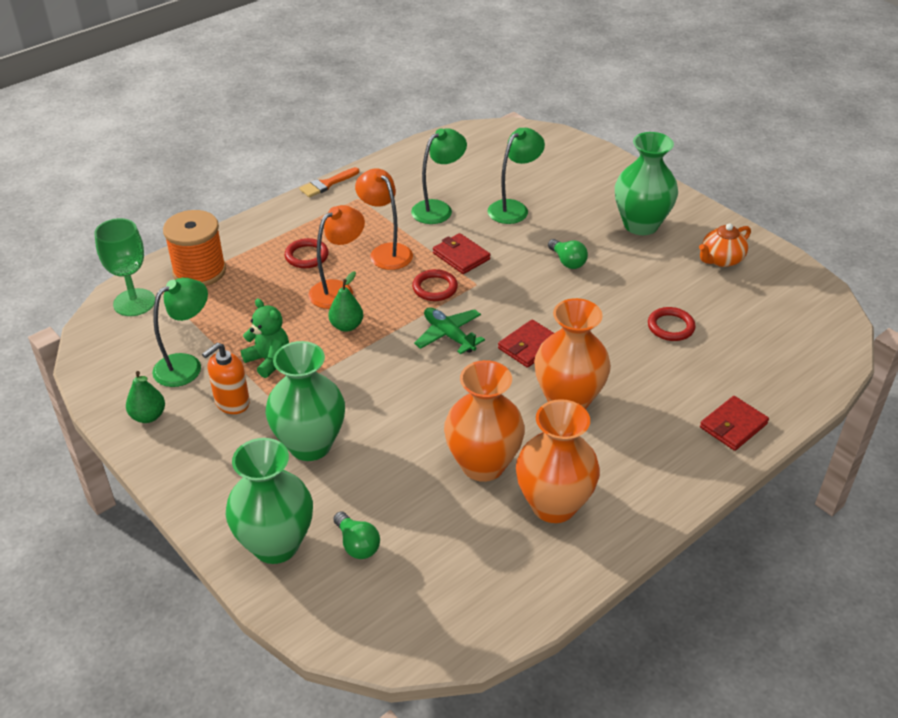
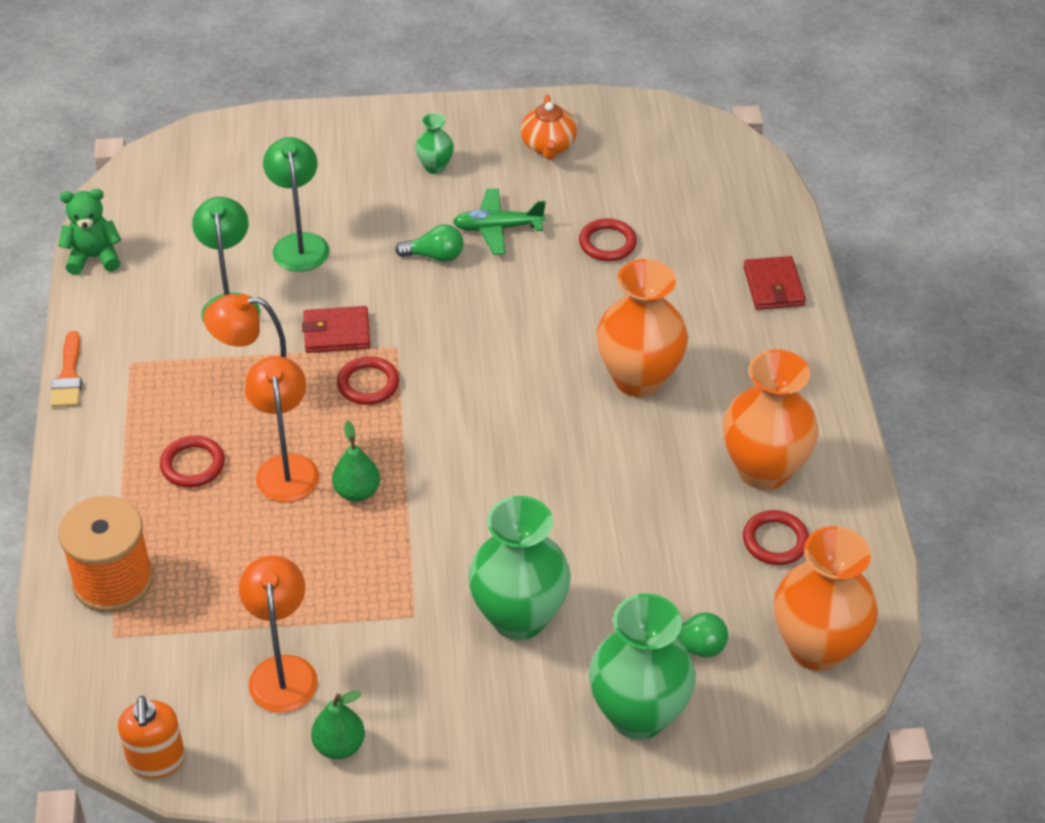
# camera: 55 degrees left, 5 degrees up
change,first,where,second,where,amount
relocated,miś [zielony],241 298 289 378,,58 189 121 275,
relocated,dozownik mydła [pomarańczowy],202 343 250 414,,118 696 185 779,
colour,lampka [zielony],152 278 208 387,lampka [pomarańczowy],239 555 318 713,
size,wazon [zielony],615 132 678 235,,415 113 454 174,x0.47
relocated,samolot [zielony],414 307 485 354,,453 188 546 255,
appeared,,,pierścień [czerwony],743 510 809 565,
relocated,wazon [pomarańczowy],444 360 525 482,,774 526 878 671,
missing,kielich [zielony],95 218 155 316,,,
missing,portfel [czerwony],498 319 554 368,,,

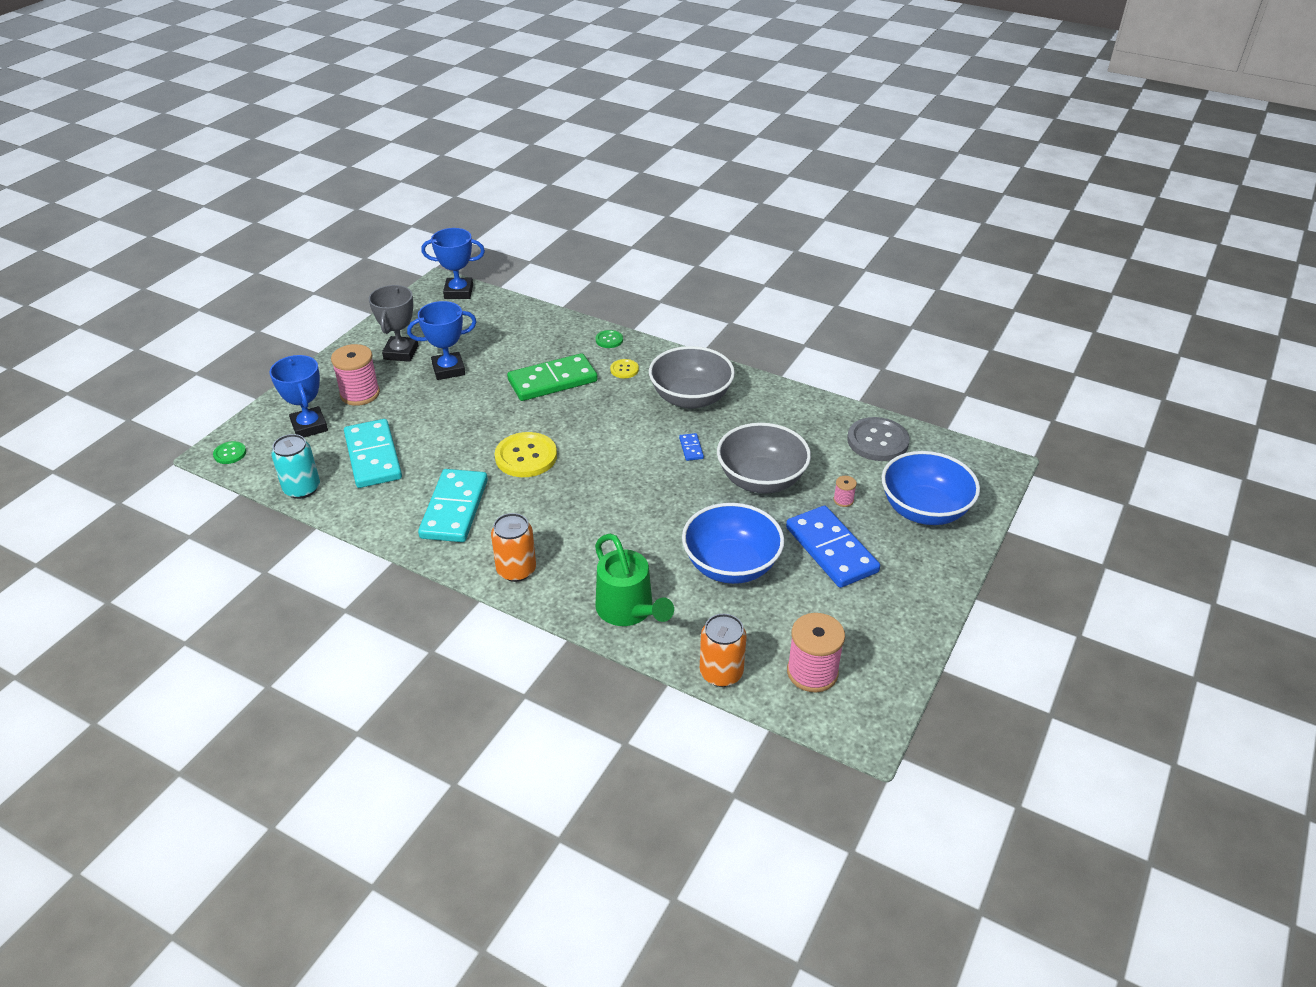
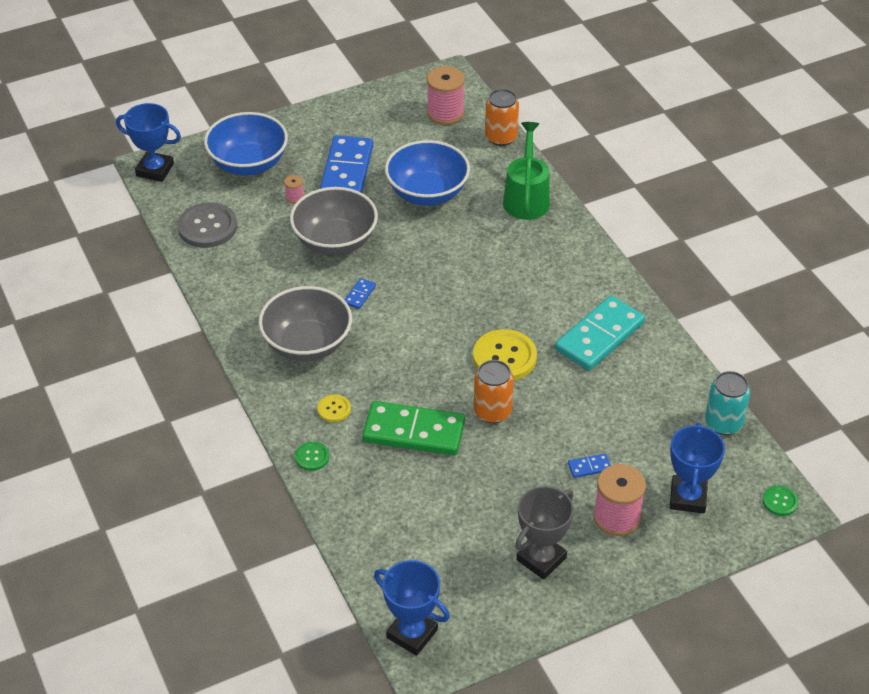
# camera: 145 degrees left, 5 degrees up
change,first,where,second,where,amount
relocated,puchar [niebieski],407 301 477 380,,116 103 181 182,
relocated,puszka [pomarańczowy],491 513 536 582,,474 360 514 423,
appeared,,,kostka domina [niebieski],568 453 611 478,
missing,kostka domina [turkusowy],344 419 402 488,,,

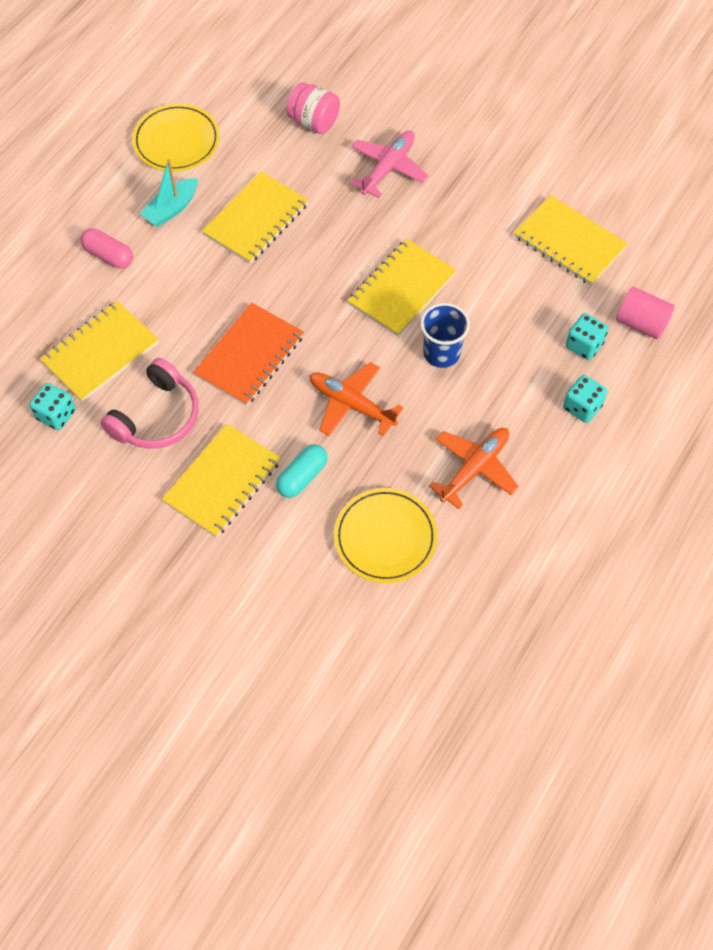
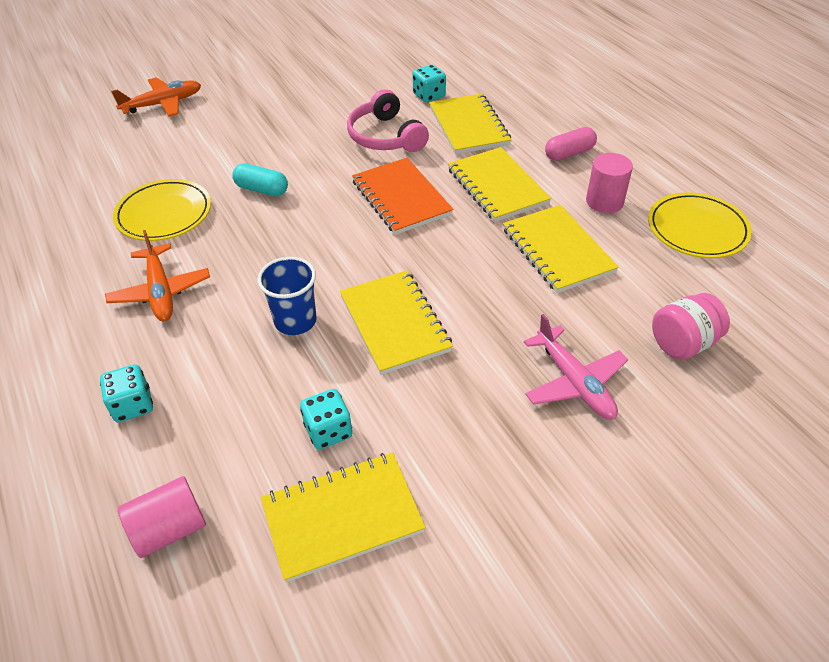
# camera: 120 degrees right, 15 degrees down
change,first,where,second,where,amount
relocated,samolot [pomarańczowy],309 362 404 436,,111 77 201 117,
spun,kapsułka [turkusowy],276 444 328 498,,232 163 288 197,45 degrees counterclockwise
relocated,kostka do gry [turkusowy],565 313 608 360,,300 389 352 450,
relocated,zeszyt [żółty],162 424 280 537,,448 147 551 222,
exchanged,łódka [turkusowy],140 159 198 227,walec [różowy],586 153 633 213,

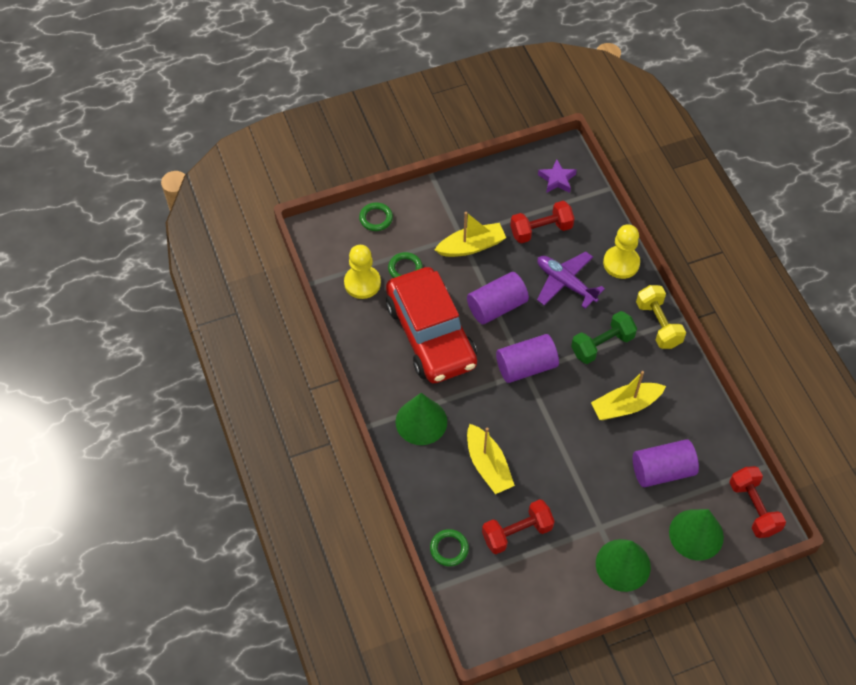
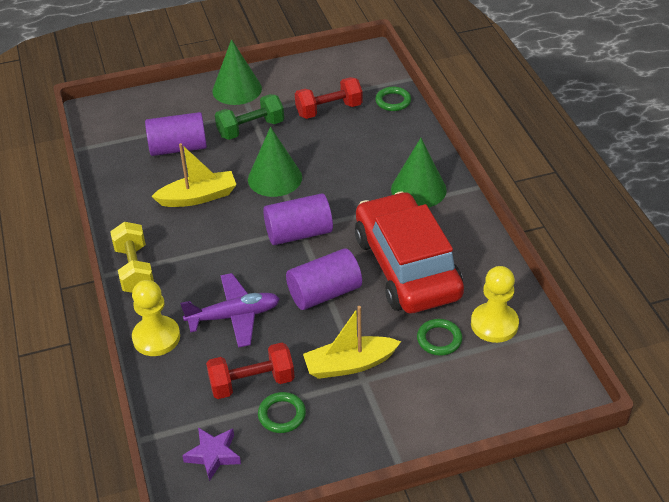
# camera: 175 degrees left, 15 degrees down
change,first,where,second,where,amount
spun,samolot [fioletowy],537 252 605 309,,180 273 280 348,60 degrees counterclockwise
relocated,hantel [zielony],571 311 637 364,,215 94 284 140,
relocated,stożek [zielony],669 509 724 560,,248 127 302 197,
relocated,pierścień [zielony],359 202 393 231,,258 392 306 433,
missing,łódka [żółty],467 424 515 494,,,
missing,hantel [czerwony],729 466 786 538,,,

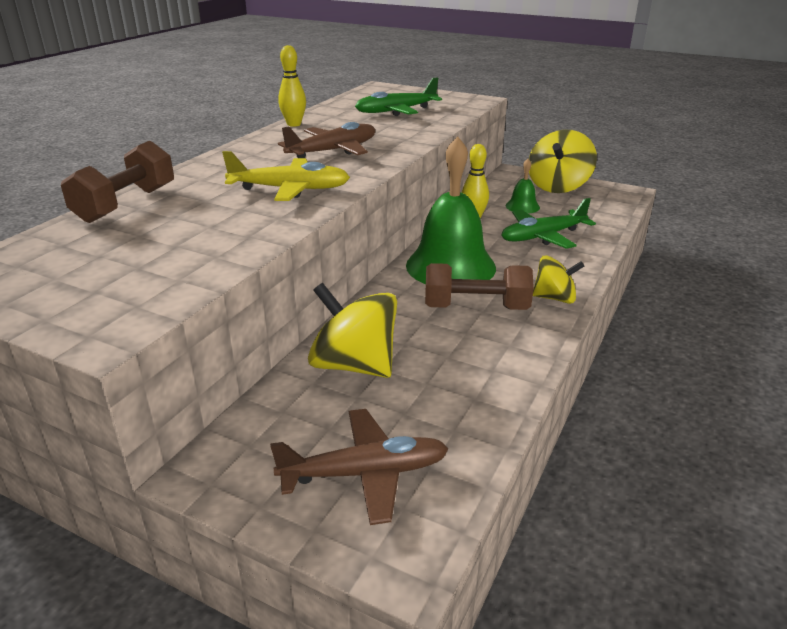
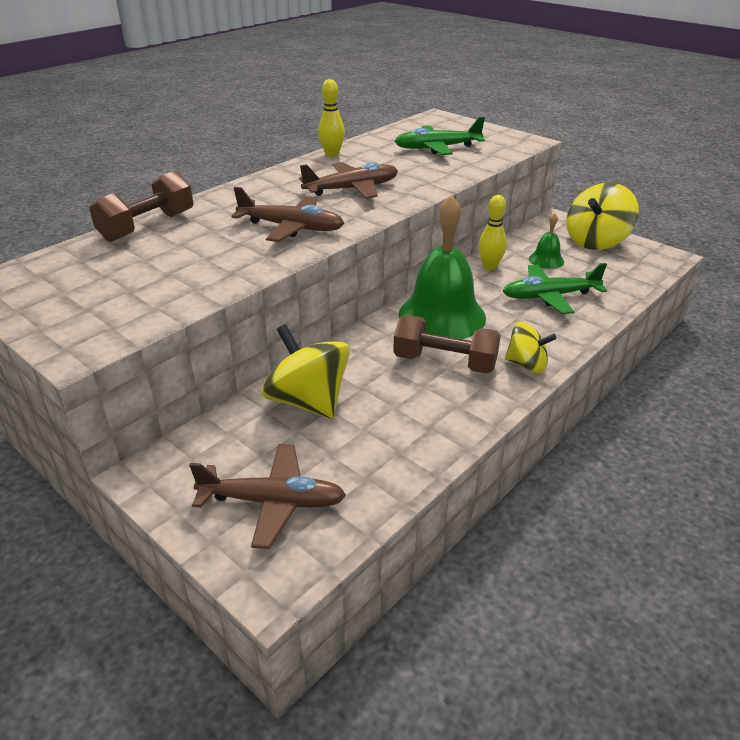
# camera: 15 degrees right, 5 degrees up
change,first,where,second,where,amount
colour,samolot [żółty],222 151 350 201,samolot [brązowy],231 187 344 242,

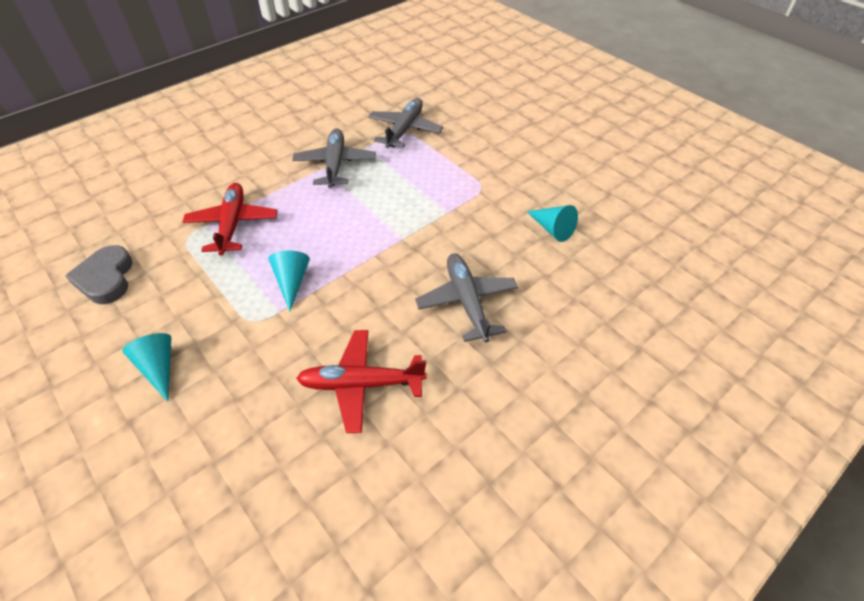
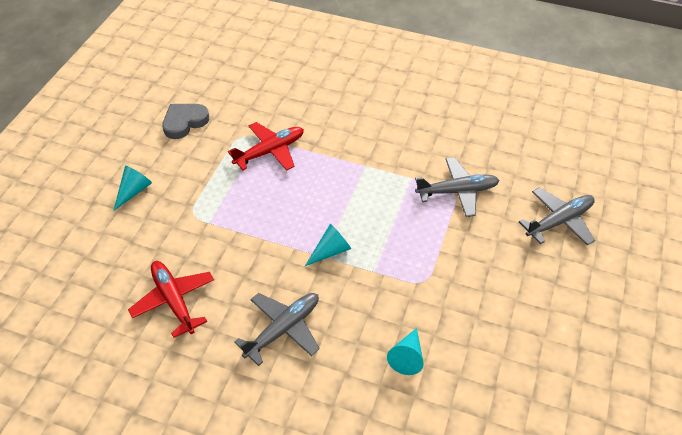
# camera: 60 degrees right, 0 degrees up
change,first,where,second,where,amount
relocated,stożek [turkusowy],269 250 310 312,,305 224 351 266,
relocated,samolot [szary],292 128 376 188,,519 187 595 246,

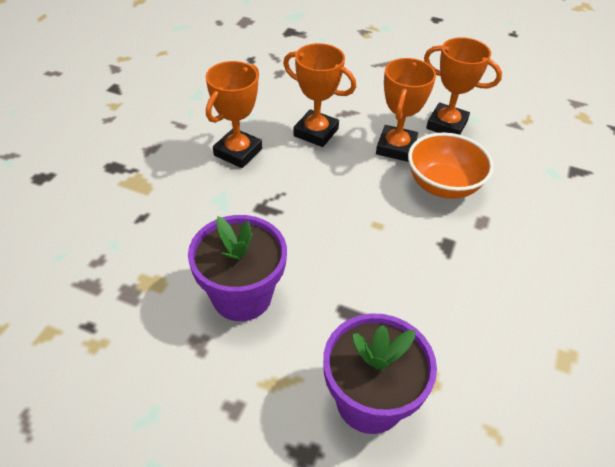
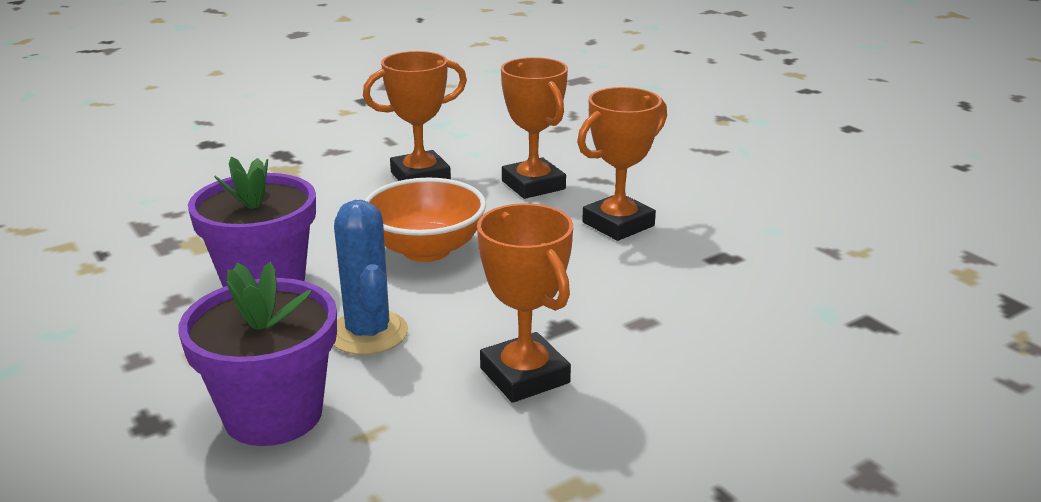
# camera: 35 degrees right, 20 degrees down
change,first,where,second,where,amount
appeared,,,kaktus [niebieski],333 200 408 355,
relocated,miska [pomarańczowy],408 133 494 199,,364 178 486 262,
relocated,puchar [pomarańczowy],424 37 502 135,,477 203 573 403,

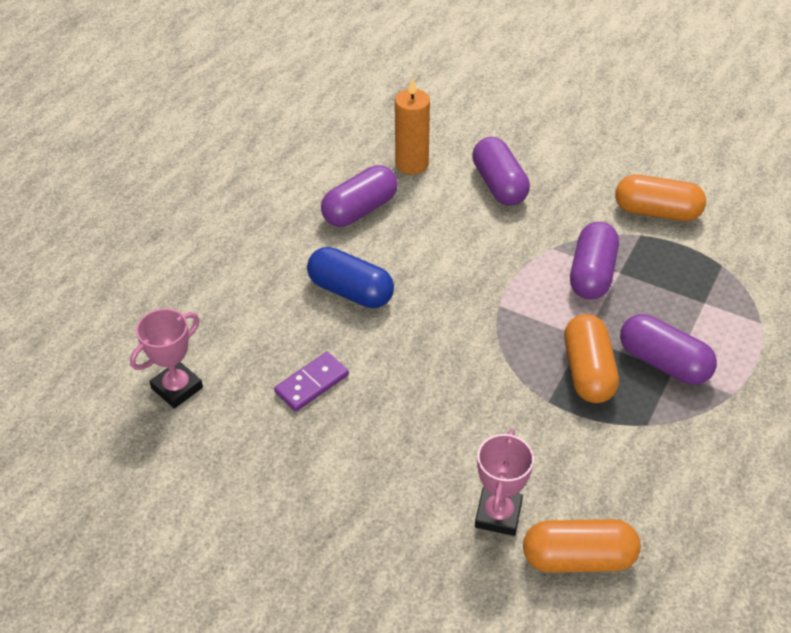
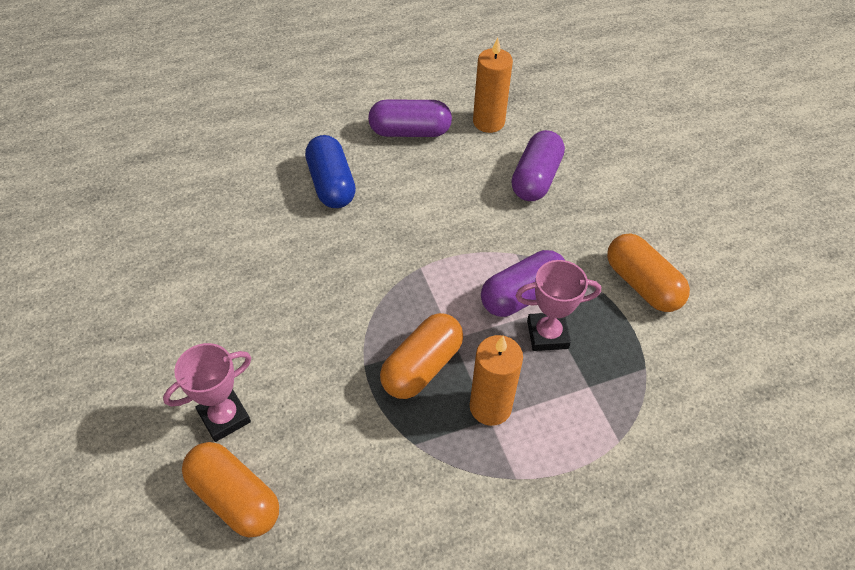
# camera: 40 degrees right, 5 degrees up
change,first,where,second,where,amount
exchanged,kapsułka [fioletowy],620 314 717 385,świeca [pomarańczowy],470 335 523 426,
relocated,puchar [różowy],130 309 203 409,,516 260 601 351,
missing,kostka domina [fioletowy],274 352 349 412,,,

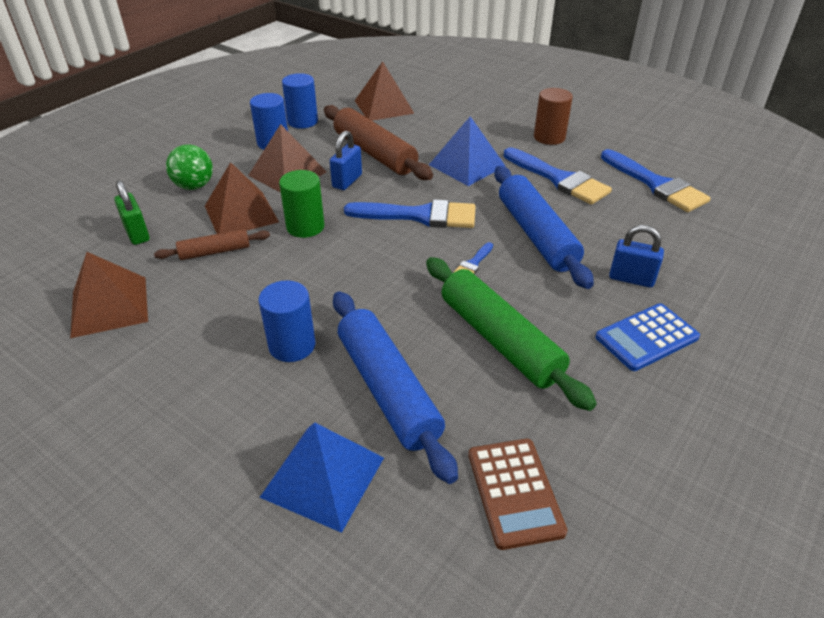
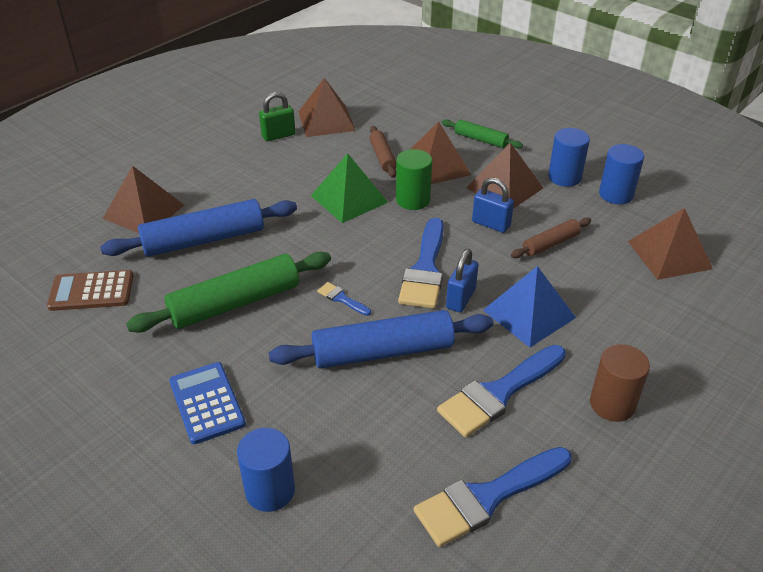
# camera: 95 degrees right, 0 degrees up
change,first,where,second,where,amount
colour,piramida [niebieski],259 422 384 533,piramida [brązowy],103 166 184 233,
relocated,walec [niebieski],258 280 315 362,,237 428 295 512,
relocated,kłódka [zielony],114 180 150 245,,259 92 295 141,
appeared,,,piramida [zielony],311 153 388 223,
exchanged,piłka [zielony],166 144 213 190,wałek do ciasta [zielony],442 119 523 149,
relocated,kłódka [niebieski],609 225 664 288,,446 249 479 312,
size,wałek do ciasta [brązowy],324 105 433 180,,511 218 591 258,x0.53

